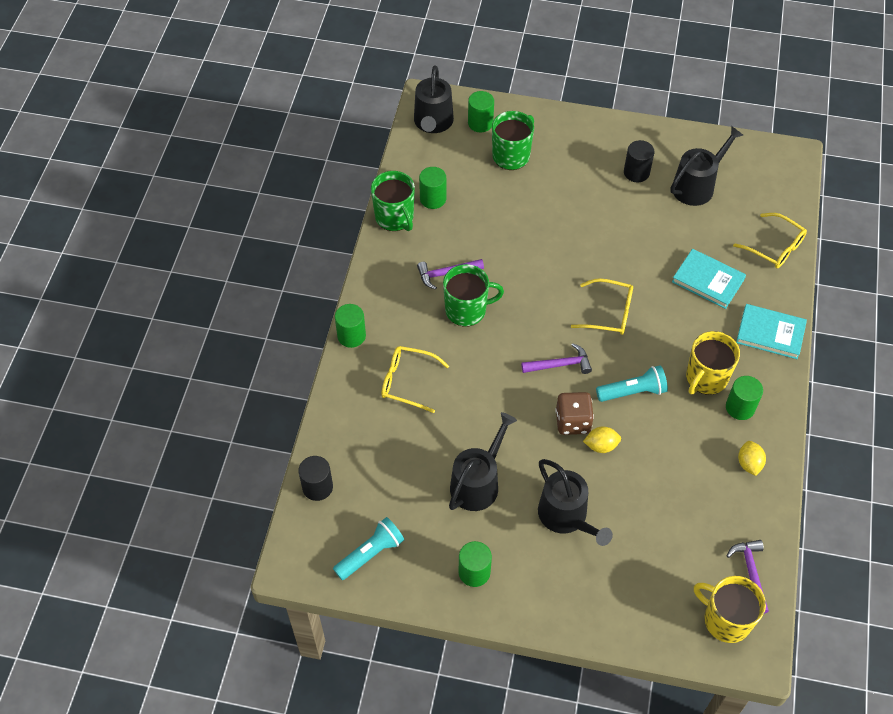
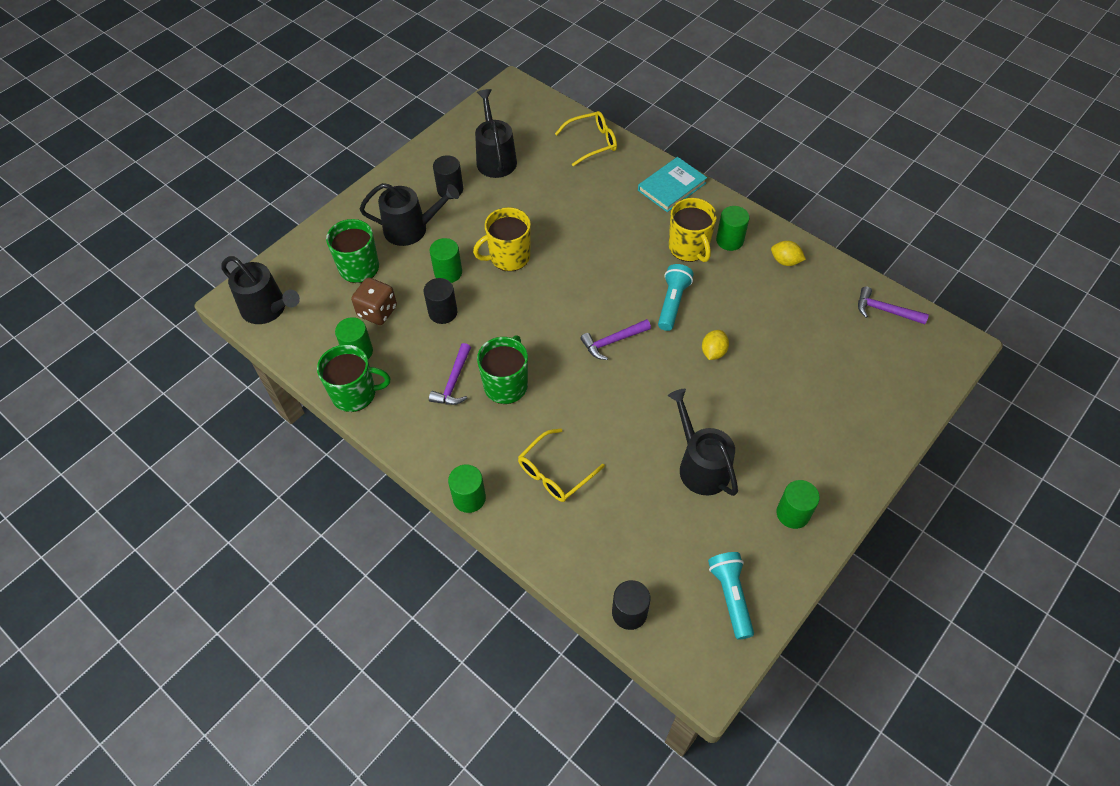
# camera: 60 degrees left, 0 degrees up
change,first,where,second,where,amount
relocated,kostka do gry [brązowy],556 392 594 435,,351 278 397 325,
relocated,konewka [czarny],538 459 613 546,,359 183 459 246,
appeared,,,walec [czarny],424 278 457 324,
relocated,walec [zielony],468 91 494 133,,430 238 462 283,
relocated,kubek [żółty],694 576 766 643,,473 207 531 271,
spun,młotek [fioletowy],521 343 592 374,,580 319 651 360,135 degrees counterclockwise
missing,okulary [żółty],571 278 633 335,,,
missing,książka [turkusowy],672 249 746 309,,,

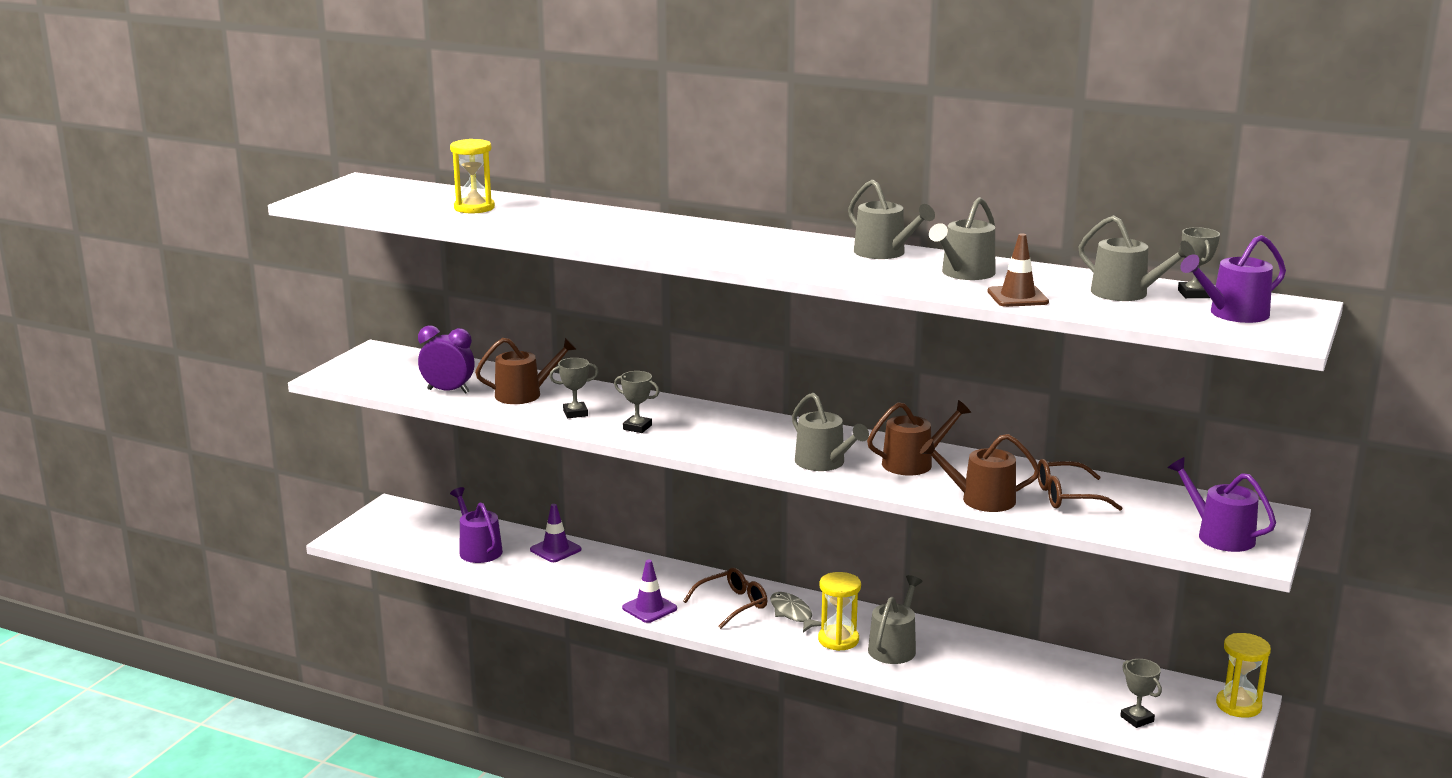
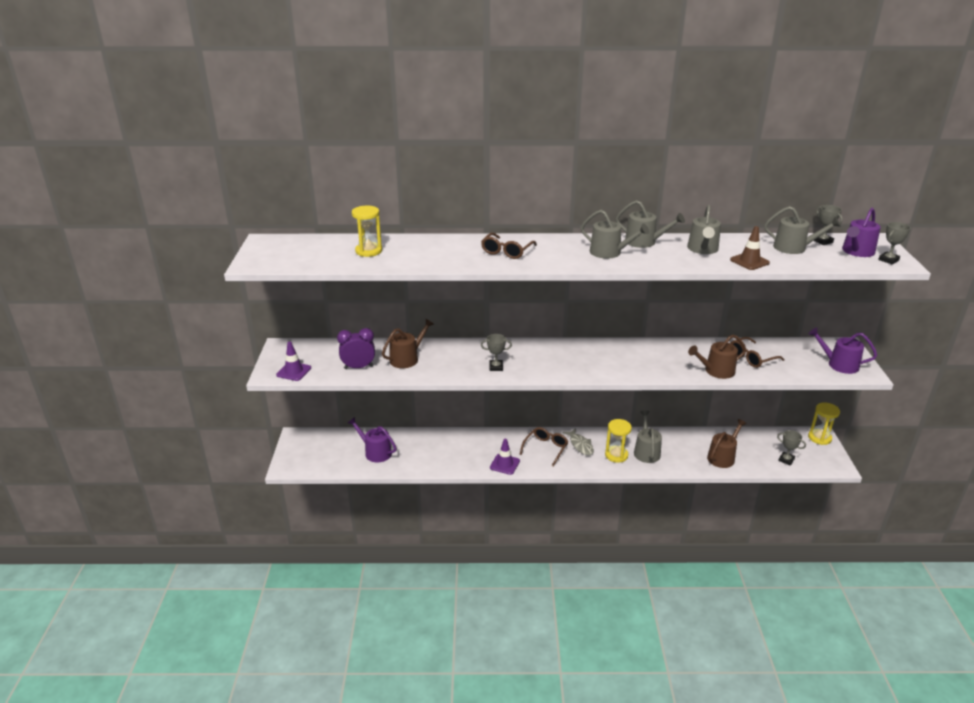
# camera: 25 degrees left, 10 degrees up
change,first,where,second,where,amount
relocated,pachołek [fioletowy],530 504 582 562,,276 342 311 381,
appeared,,,okulary [brązowy],481 233 537 259,
spun,ryba [szary],770 592 821 632,,563 428 594 455,150 degrees counterclockwise
relocated,konewka [szary],792 393 869 471,,581 210 649 259,
relocated,konewka [brązowy],867 400 971 476,,707 419 747 468,
relocated,puchar [szary],549 358 599 418,,878 222 910 265,

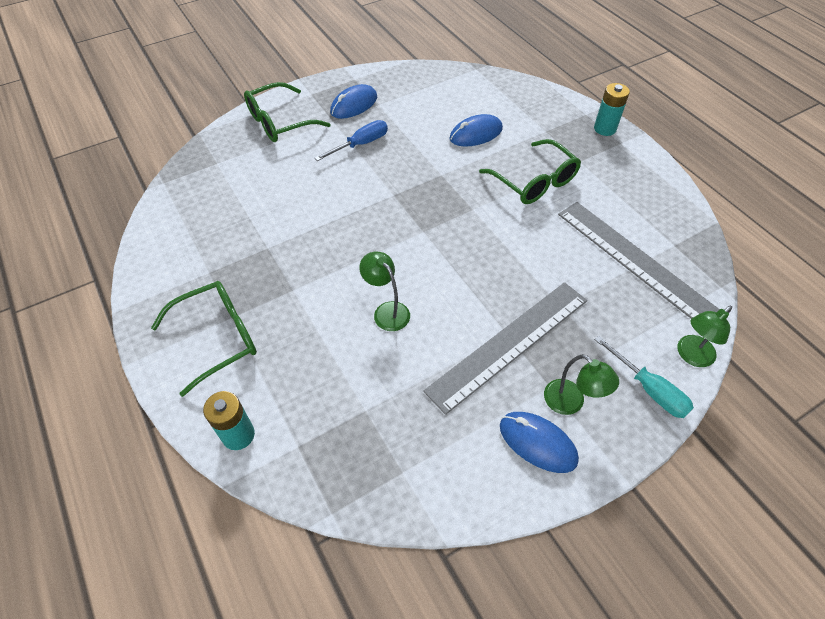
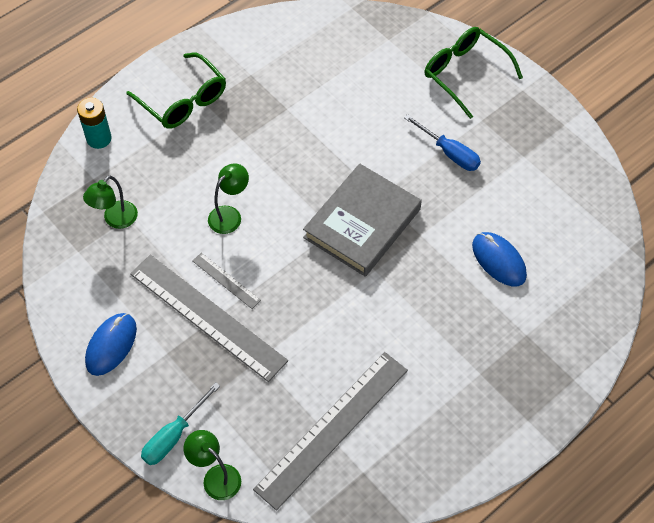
# camera: 80 degrees right, 5 degrees up
change,first,where,second,where,amount
relocated,lampka [zielony],544 354 619 415,,83 176 138 229,
appeared,,,linijka [szary],193 253 261 309,
appeared,,,książka [szary],303 163 422 277,
missing,myszka [niebieski],330 84 377 119,,,
missing,okulary [zielony],479 139 581 204,,,
missing,bateria [turkusowy],594 83 630 136,,,

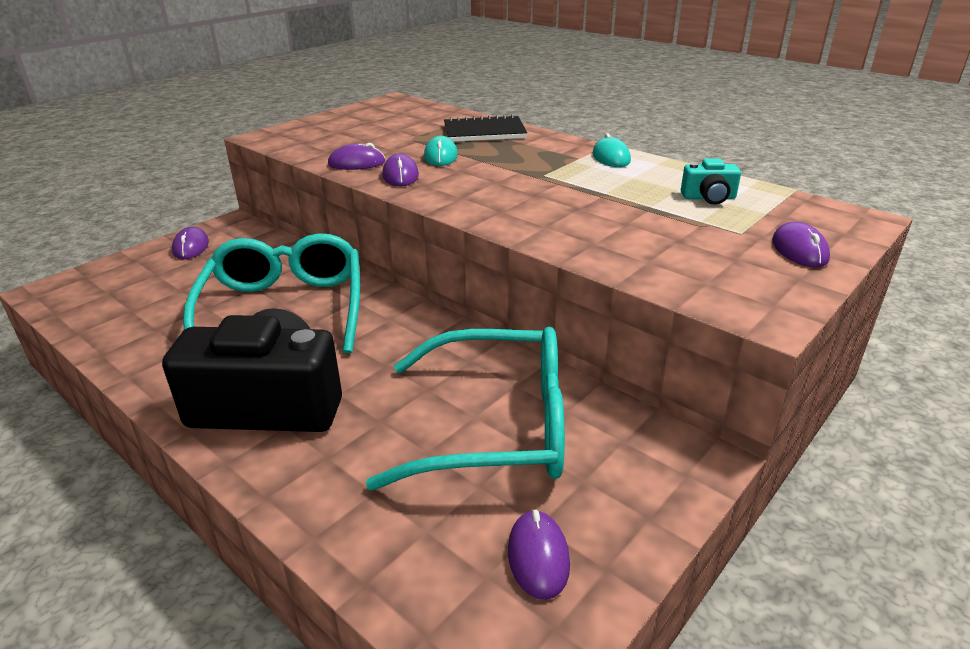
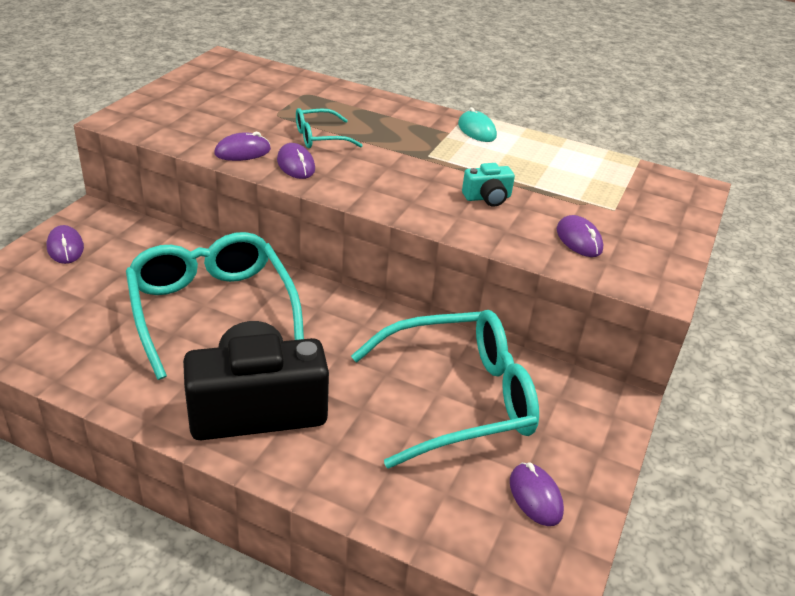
# camera: 20 degrees left, 5 degrees up
change,first,where,second,where,amount
exchanged,myszka [turkusowy],424 136 458 166,okulary [turkusowy],296 108 363 148,
relocated,aparat fotograficzny [turkusowy],681 159 741 205,,462 163 515 207,
relocated,myszka [fioletowy],772 222 830 268,,557 215 603 257,
missing,zeszyt [czarny],444 114 527 142,,,

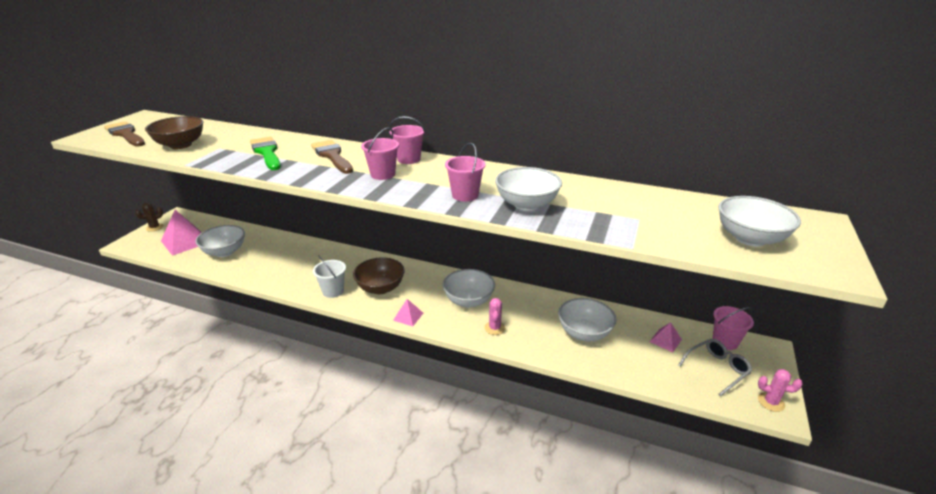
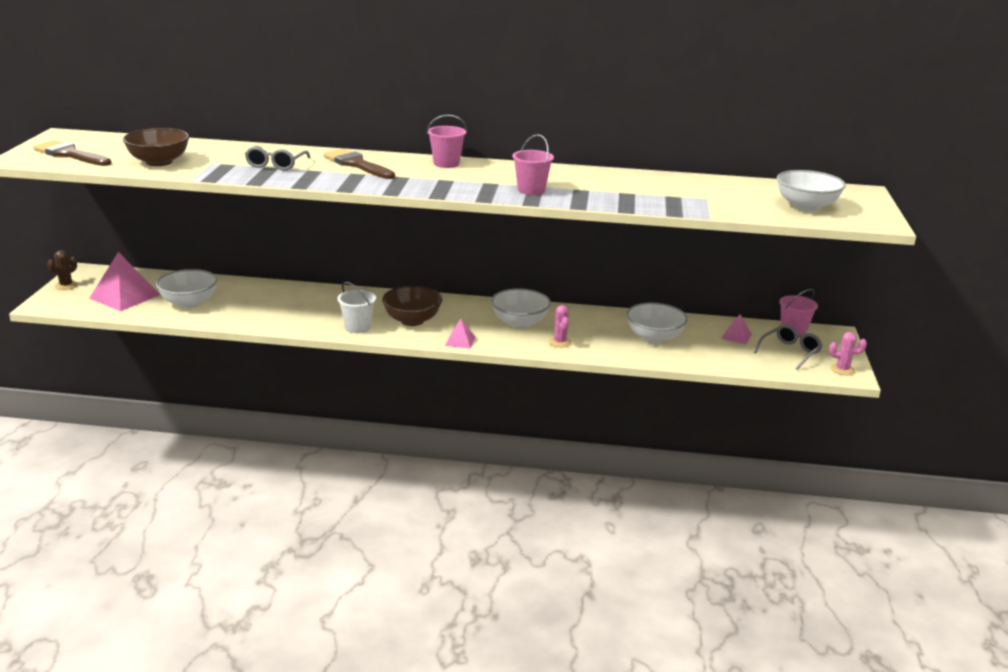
# camera: 15 degrees left, 5 degrees down
change,first,where,second,where,amount
exchanged,pędzel [zielony],250 137 281 170,okulary [szary],245 146 311 170,
missing,wiadro [różowy],361 127 399 180,,,
missing,miska [biały],495 167 562 211,,,

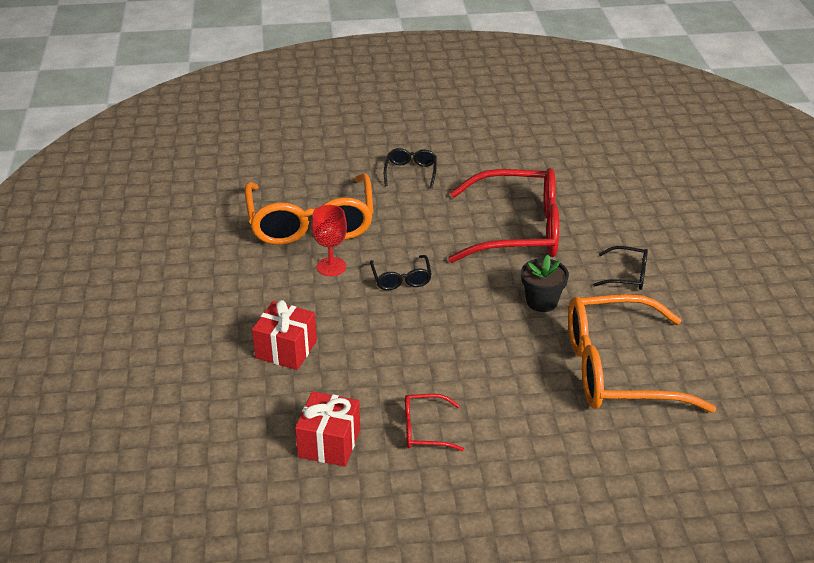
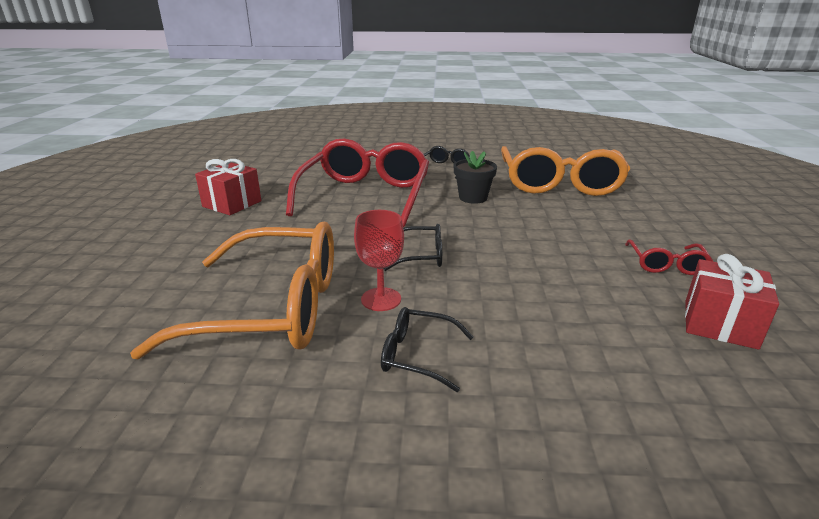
# camera: 80 degrees left, 10 degrees down
change,first,where,second,where,amount
relocated,prezent [czerwony],252 300 317 370,,195 159 261 215,
relocated,okulary [czarny],384 148 437 189,,381 307 474 392,

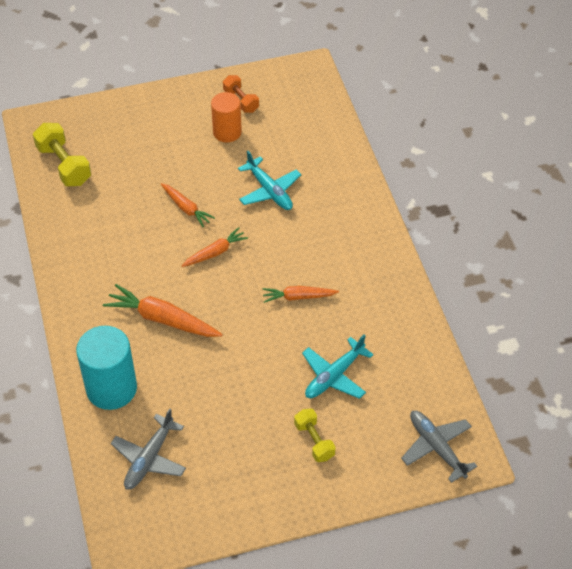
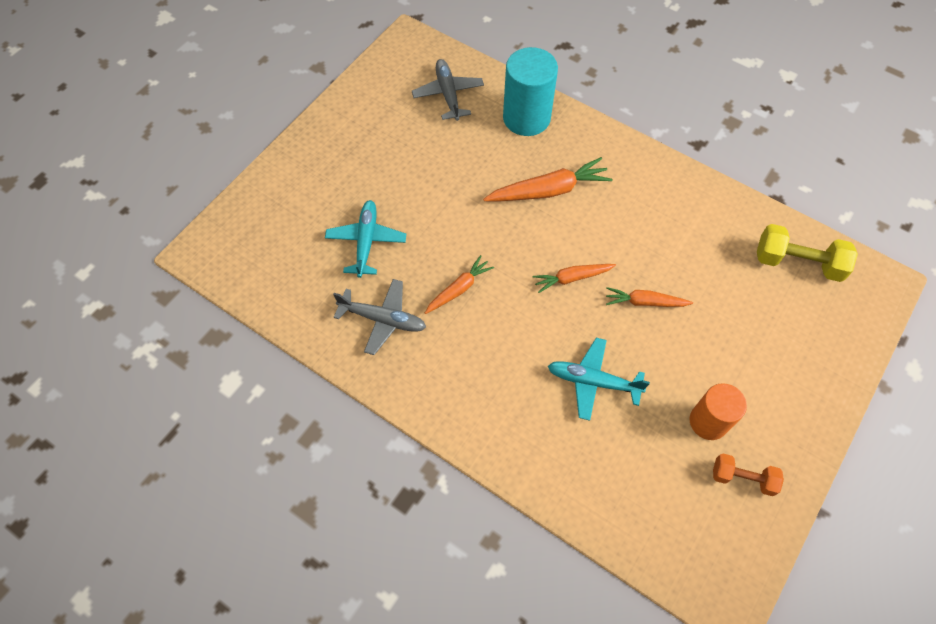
# camera: 140 degrees right, 10 degrees up
change,first,where,second,where,amount
relocated,samolot [szary],401 411 477 483,,333 279 426 355,
spun,marchewka [pomarańczowy],182 227 248 267,,533 264 616 293,60 degrees clockwise
missing,hantel [żółty],294 409 336 462,,,

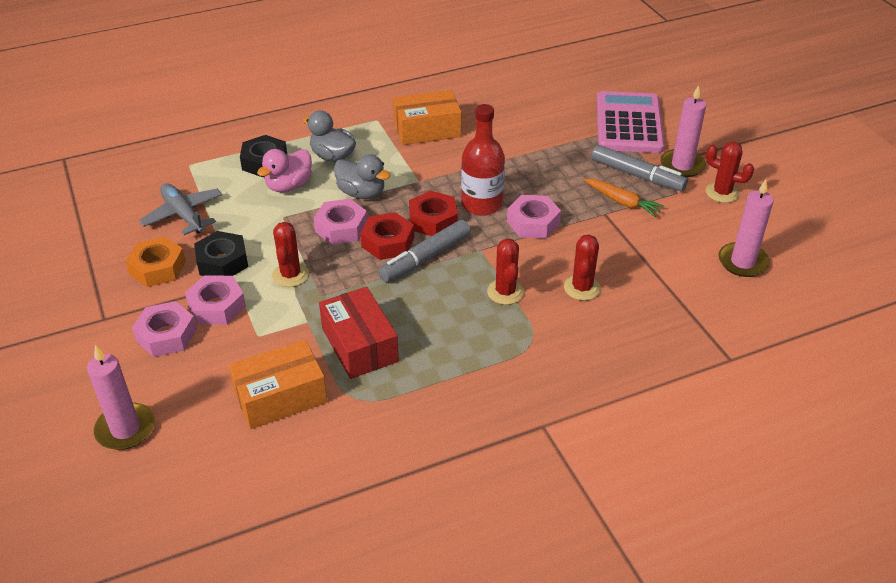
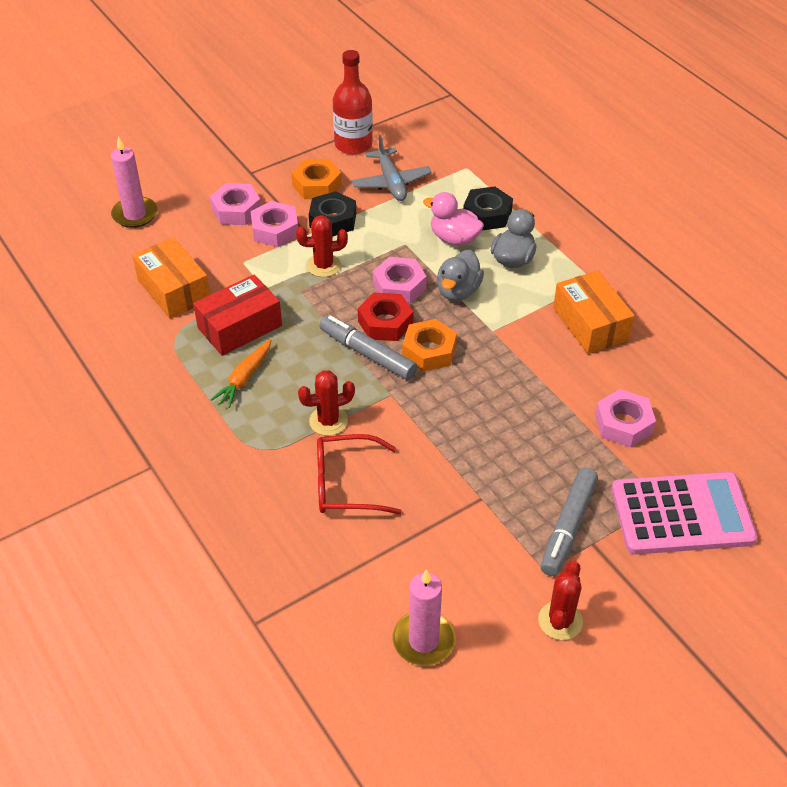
# camera: 80 degrees right, 5 degrees up
change,first,where,second,where,amount
relocated,marchewka [pomarańczowy],583 179 664 217,,210 339 271 408,
exchanged,kaktus [czerwony],564 235 601 301,okulary [czerwony],317 434 402 514,
relocated,butelka [czerwony],461 104 505 216,,333 50 373 155,
spun,samolot [szary],139 183 222 235,,352 135 432 201,120 degrees clockwise
colour,nakrętka [czerwony],409 191 458 236,nakrętka [pomarańczowy],402 319 457 372,
relocated,nakrętka [różowy],507 195 561 239,,595 389 656 448,
missing,świeca [różowy],660 85 706 177,,,

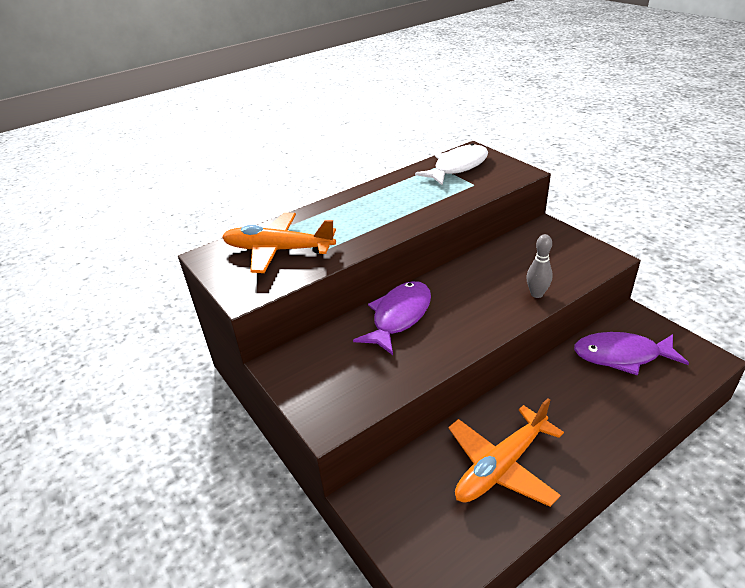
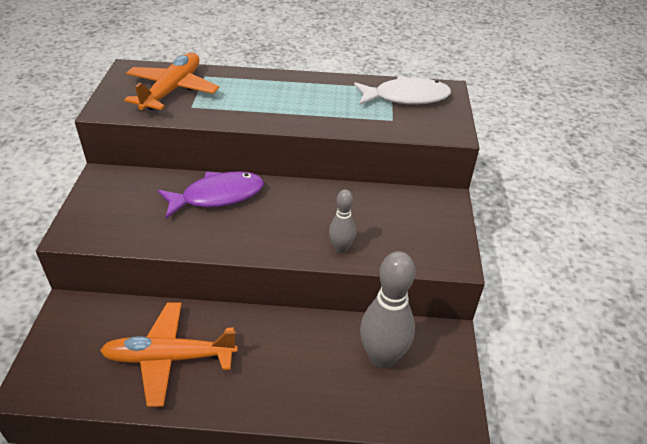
# camera: 35 degrees right, 5 degrees up
change,first,where,second,where,amount
spun,samolot [pomarańczowy],222 212 336 273,,124 53 219 110,60 degrees clockwise
exchanged,ryba [fioletowy],574 332 689 376,kręgiel [szary],360 251 415 368,

